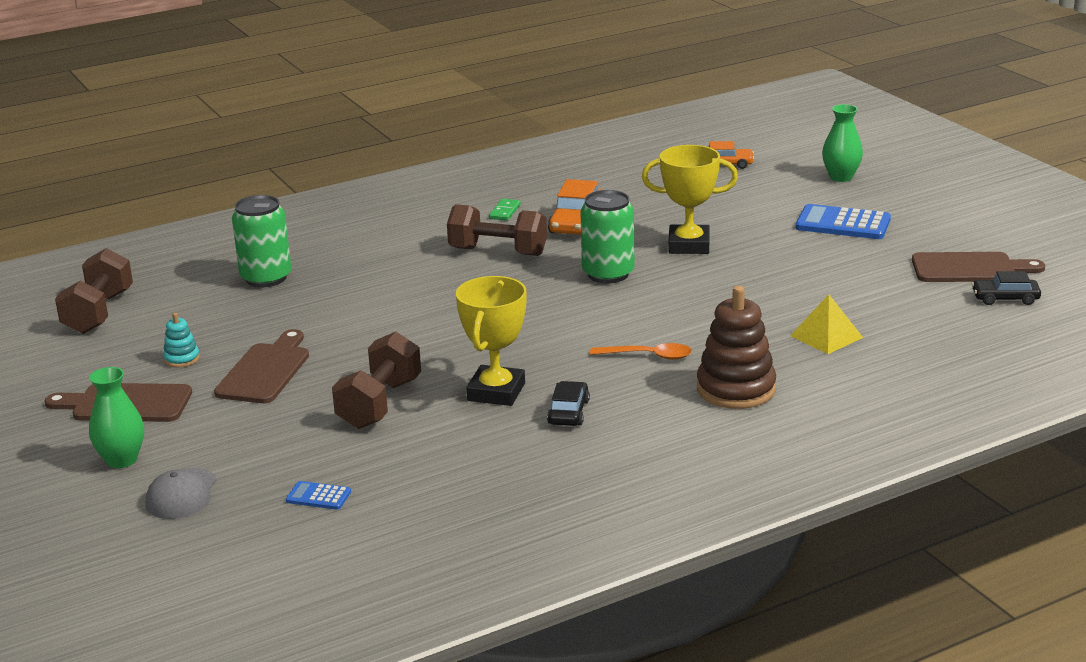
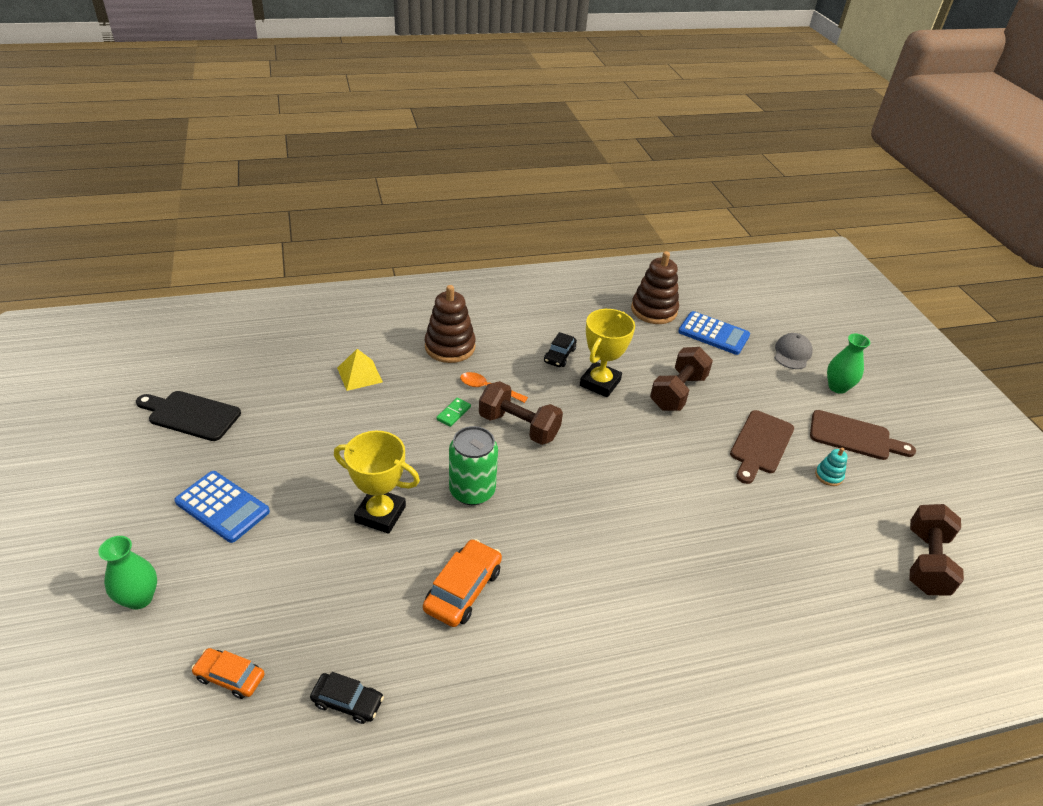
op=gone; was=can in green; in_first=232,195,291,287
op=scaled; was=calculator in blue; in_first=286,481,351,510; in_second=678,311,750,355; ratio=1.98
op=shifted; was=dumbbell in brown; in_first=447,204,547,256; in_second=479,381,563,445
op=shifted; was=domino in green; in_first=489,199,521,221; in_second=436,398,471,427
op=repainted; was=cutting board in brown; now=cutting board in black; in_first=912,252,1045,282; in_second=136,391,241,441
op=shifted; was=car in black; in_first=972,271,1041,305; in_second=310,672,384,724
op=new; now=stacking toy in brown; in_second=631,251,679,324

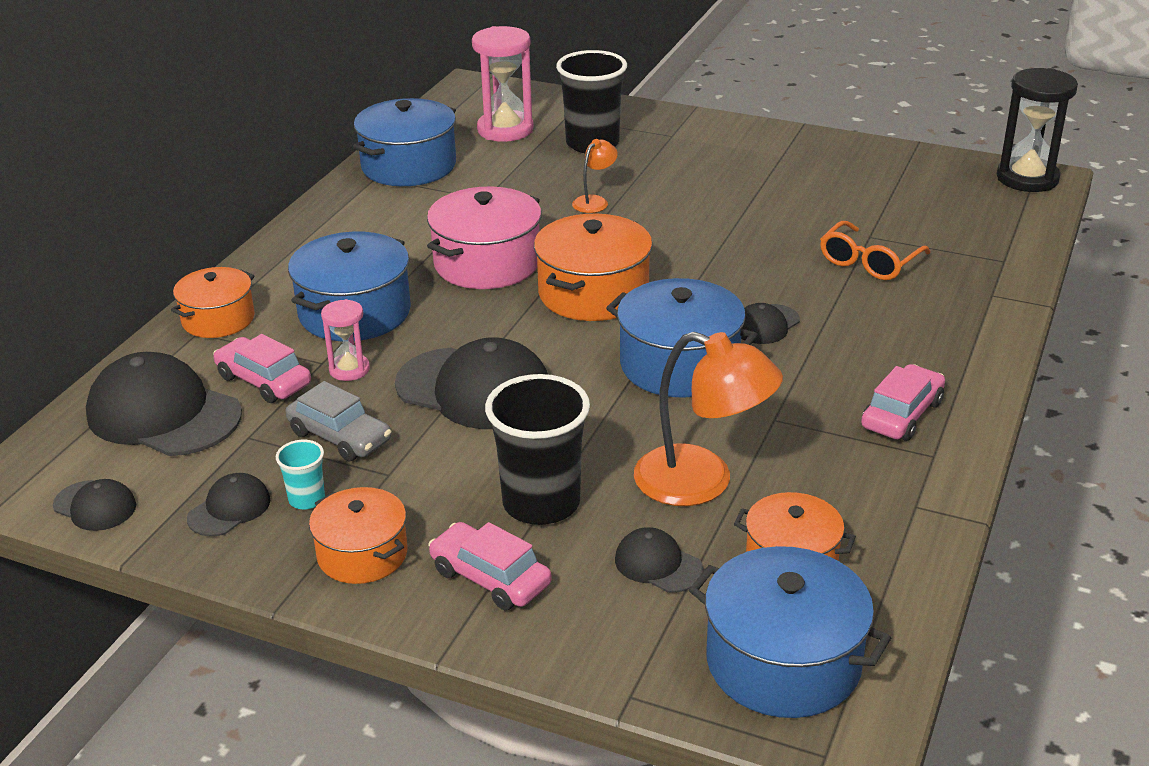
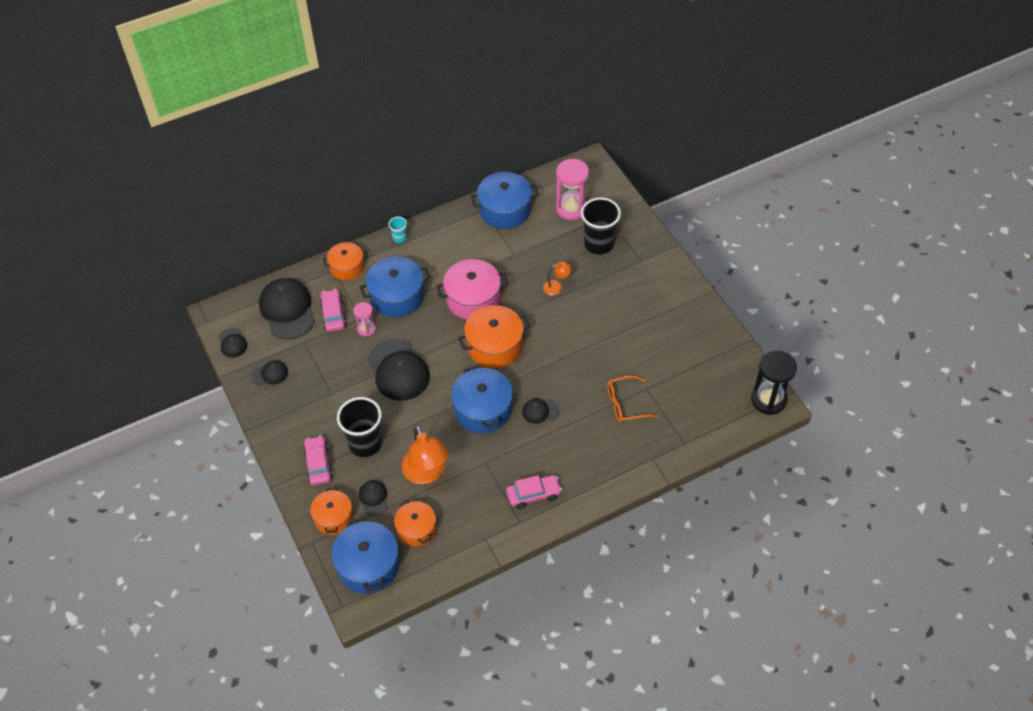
op=shifted; was=cup in turquoise; in_first=276,440,325,509; in_second=389,217,407,243
op=gone; was=car in grey; in_first=286,381,391,461
op=shifted; was=pot in orange; in_first=309,487,407,584; in_second=310,488,353,535

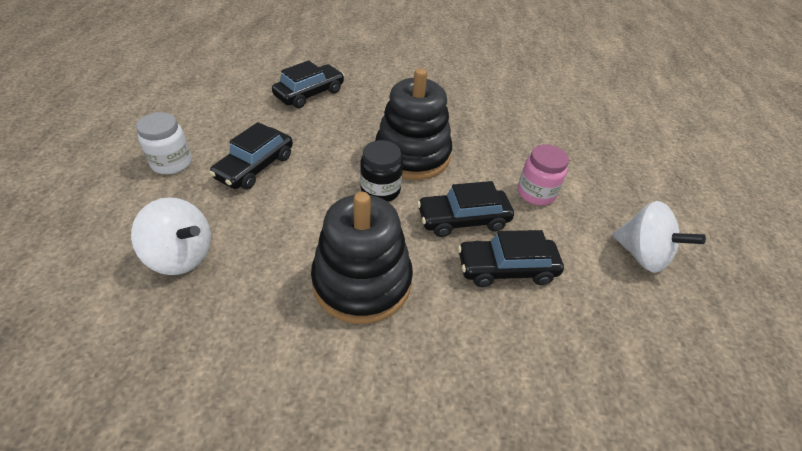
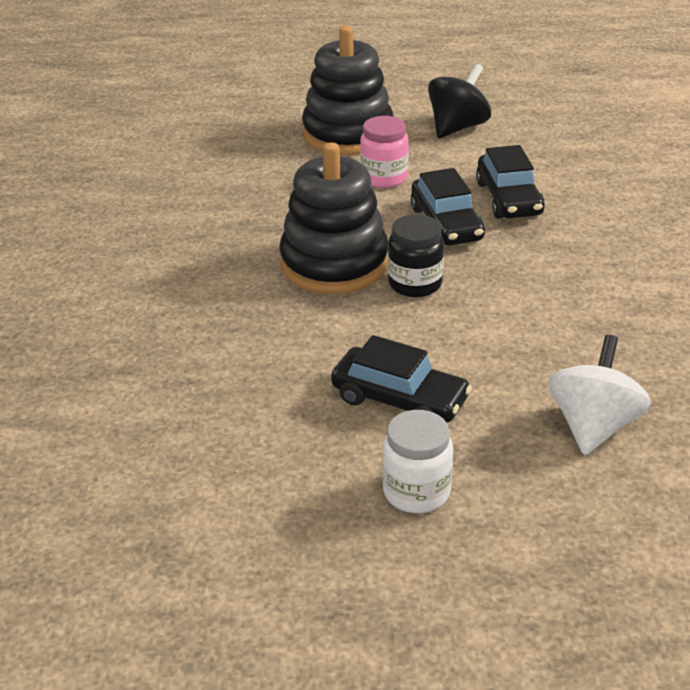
op=gone; was=car in black; in_first=272,60,344,108
op=shifted; was=stacking toy in black; in_first=311,192,413,324; in_second=302,26,394,155
op=repainted; was=spinning top in white; now=spinning top in black; in_first=612,201,706,273; in_second=428,64,491,138

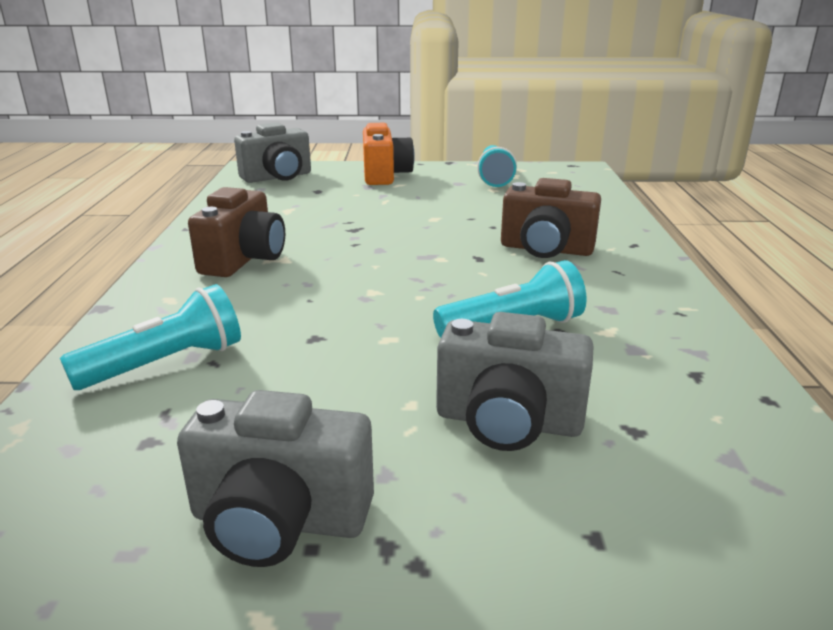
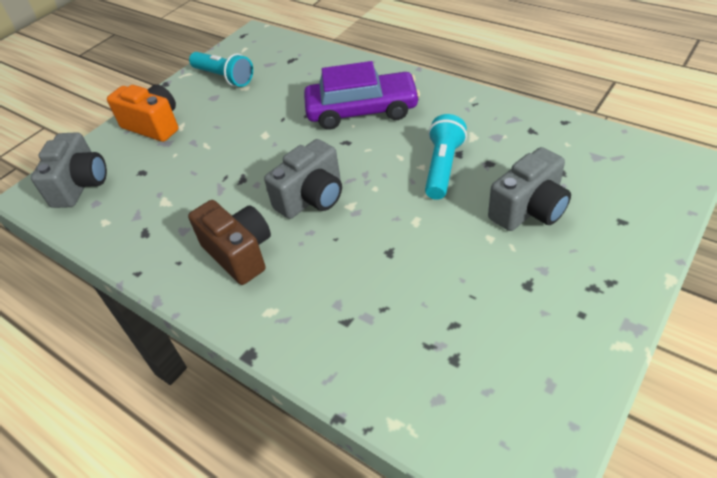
op=gone; was=flashlight in turquoise; in_first=60,284,241,390
op=shifted; was=camera in grey; in_first=177,390,374,567; in_second=264,139,342,219
op=swapped; was=camera in brown; now=car in purple; in_first=501,178,601,258; in_second=304,61,420,130

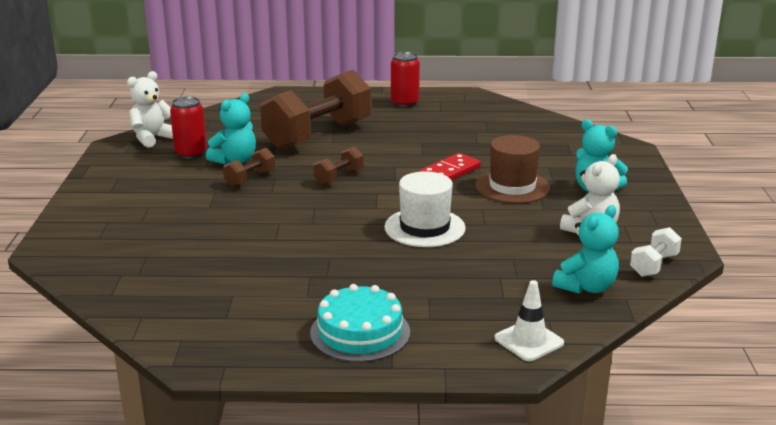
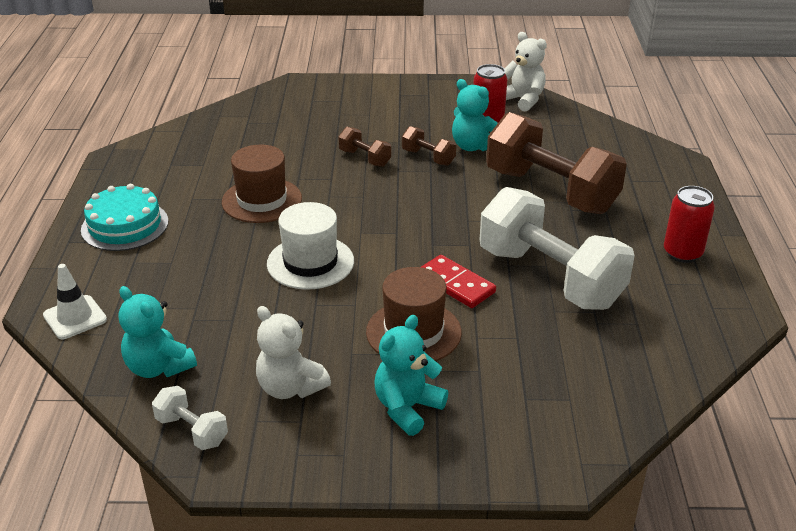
op=shifted; was=dumbbell in brown; in_first=313,146,364,185; in_second=338,127,391,167
op=new; now=hat in brown; in_second=222,145,302,223
op=new; now=dumbbell in white; in_second=479,187,635,310

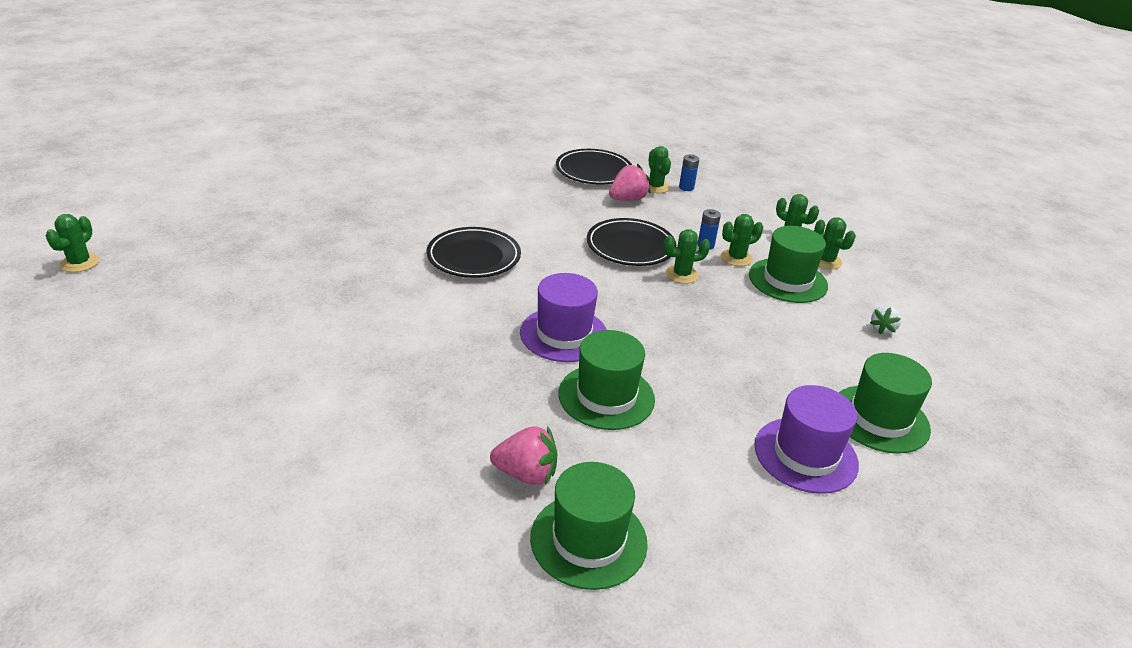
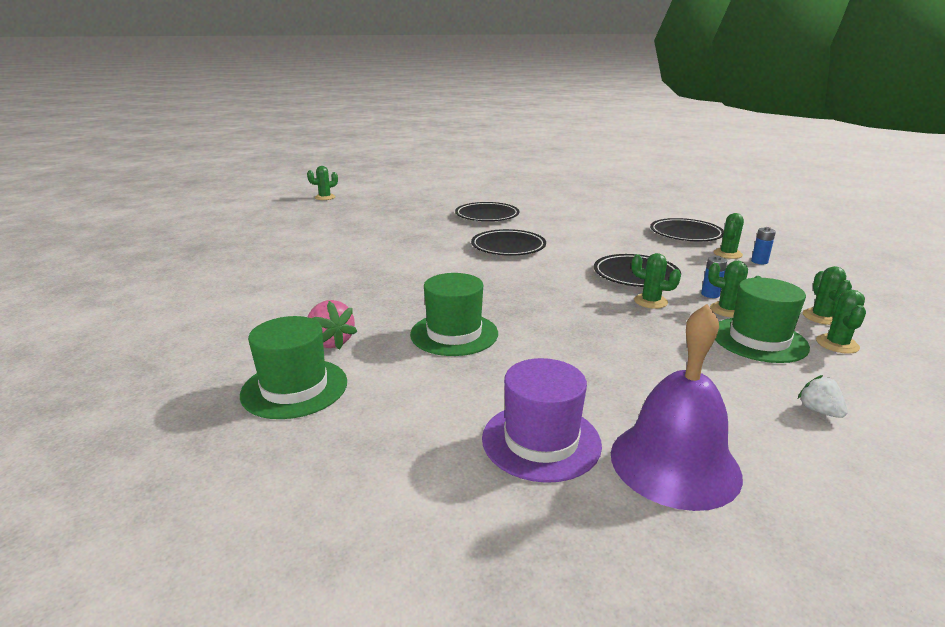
op=gone; was=hat in purple; in_first=520,273,607,362
op=gone; was=strawberry in pink; in_first=609,164,650,201
op=swapped; was=hat in green; now=bell in purple; in_first=839,353,932,454; in_second=611,304,743,511
op=rotated; was=strawberry in white; in_first=870,305,902,334; in_second=798,375,848,418; clockwise=75
op=new; now=plate in black; in_second=455,202,519,221

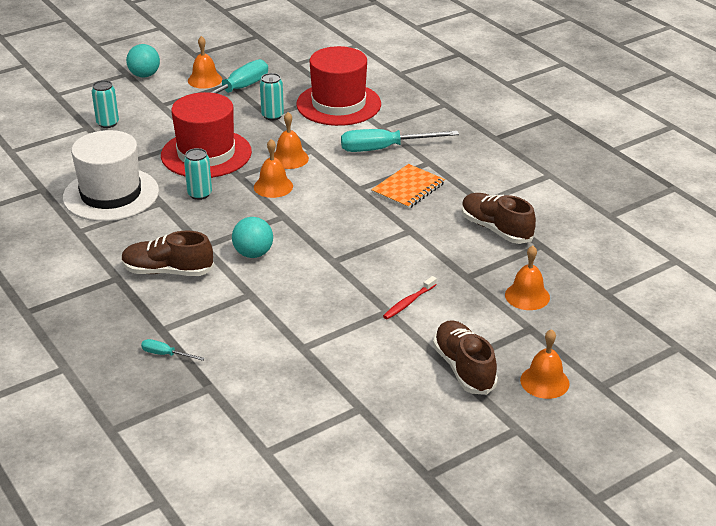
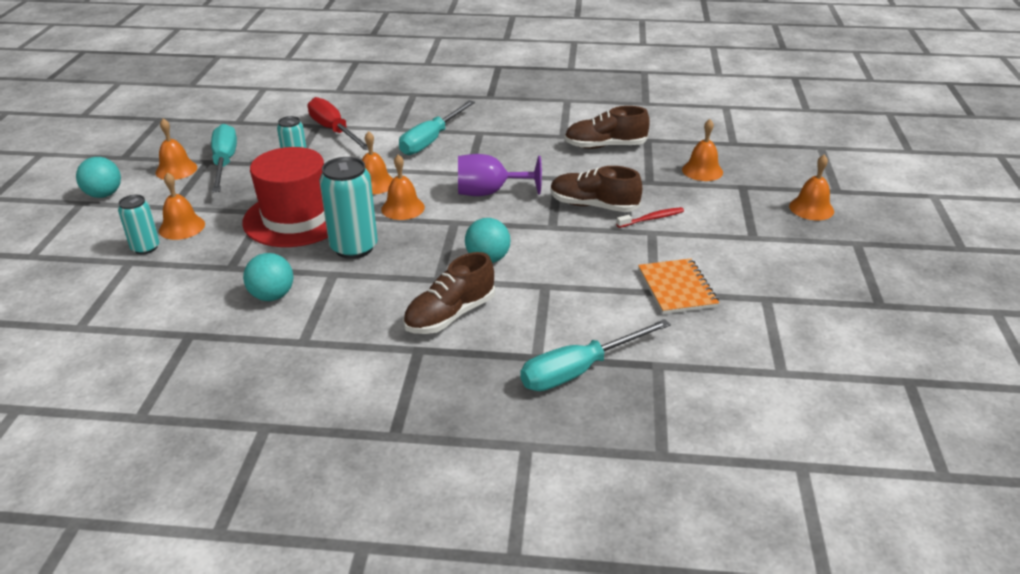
op=swapped; was=hat in white; now=ball in turquoise; in_first=63,130,159,221; in_second=243,253,293,301
op=scaled; was=screwdriver in turquoise; in_first=141,339,205,361; in_second=520,319,671,391; ratio=2.2
op=scaled; was=can in turquoise; in_first=184,148,212,200; in_second=320,157,378,259; ratio=1.67
op=swapped; was=hat in red; now=screwdriver in red; in_first=296,46,381,126; in_second=308,97,368,150
op=shifted; was=notebook in orange; in_first=371,164,445,209; in_second=638,258,719,314
op=rotated; was=toothbrush in red; in_first=383,276,437,319; in_second=616,207,684,228; clockwise=-105
op=shifted; was=shoe in brown; in_first=433,320,498,395; in_second=551,166,642,212
op=new; now=bell in orange; in_second=159,172,205,240
op=new; now=goblet in purple; in_second=458,154,542,196

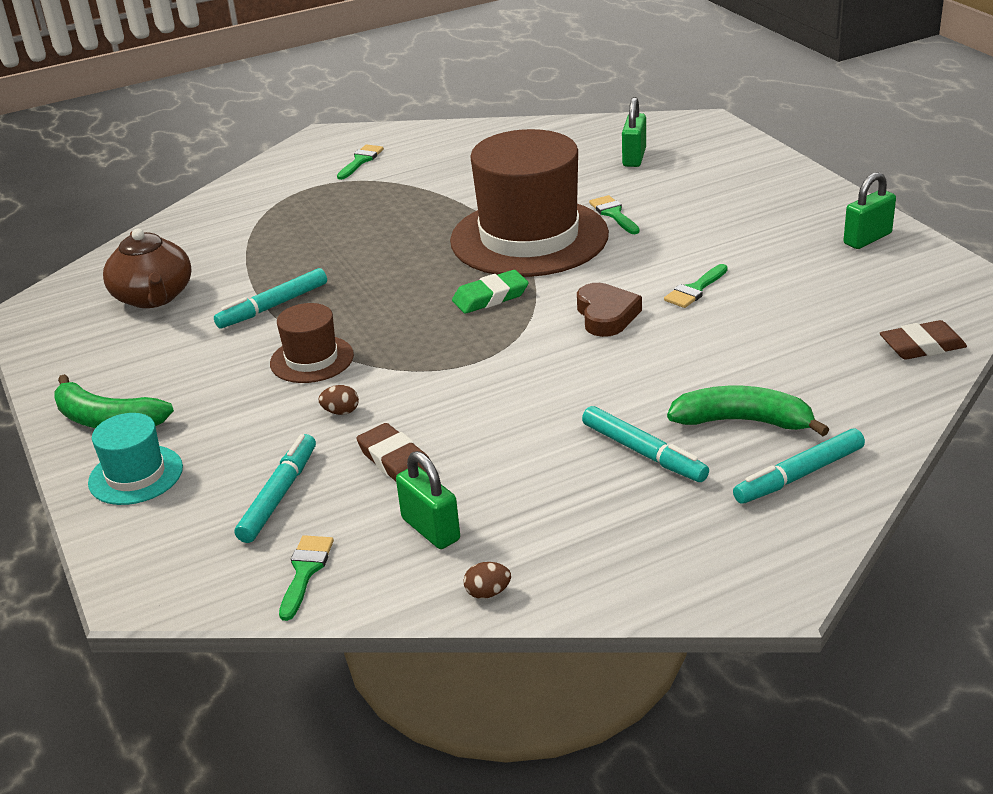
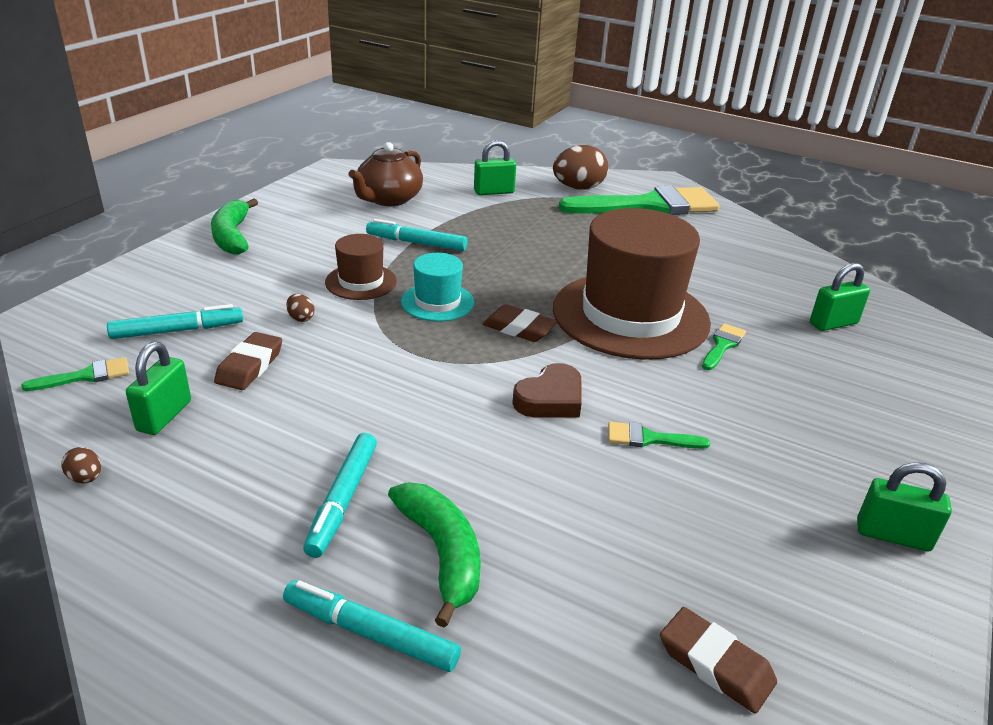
op=shifted; was=hat in turquoise; in_first=88,413,183,505; in_second=401,253,474,322
op=scaled; was=brush in green; in_first=337,144,384,180; in_second=559,186,720,215; ratio=2.46
op=repainted; was=eraser in green; now=eraser in brown; in_first=452,270,529,314; in_second=483,304,558,342
op=new; now=padlock in green; in_second=474,140,516,195
op=new; now=egg in brown; in_second=553,145,608,190

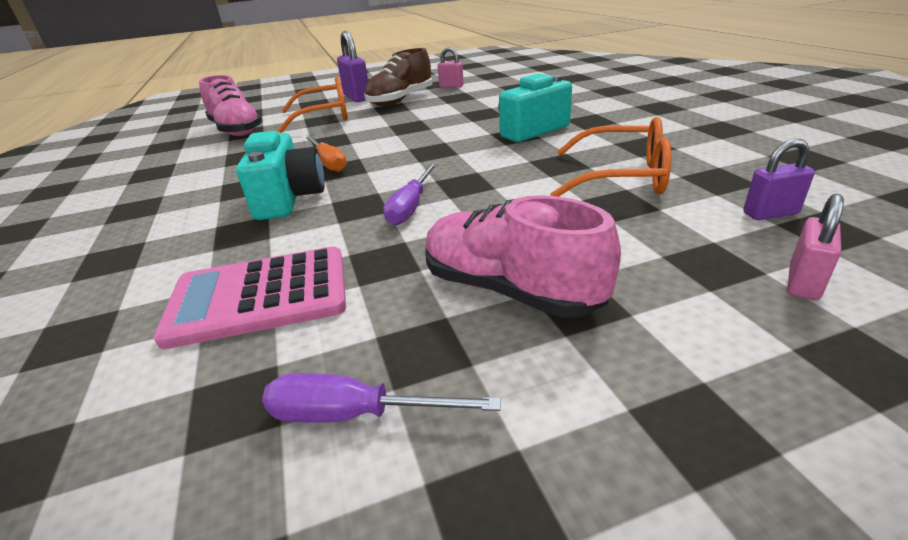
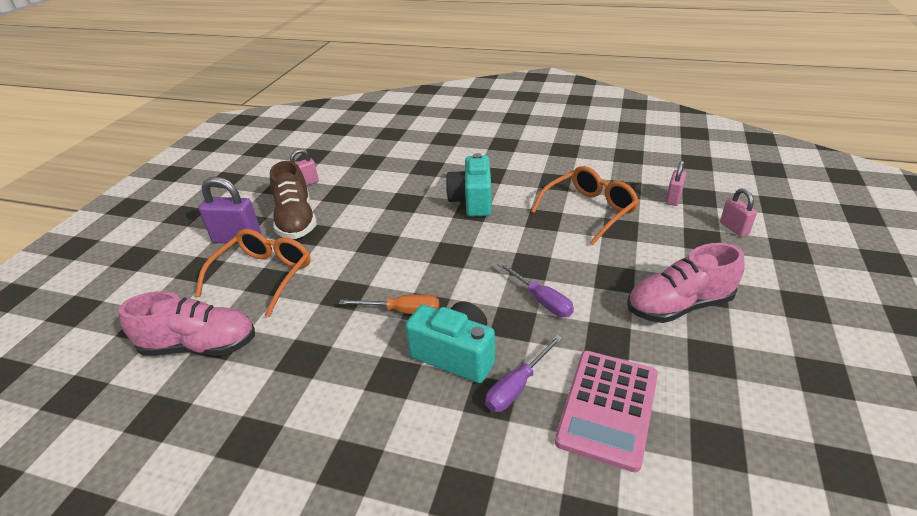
op=shifted; was=screwdriver in purple; in_first=262,373,501,423; in_second=485,335,563,412
op=repainted; was=padlock in purple; now=padlock in pink; in_first=743,138,815,220; in_second=666,161,686,206

